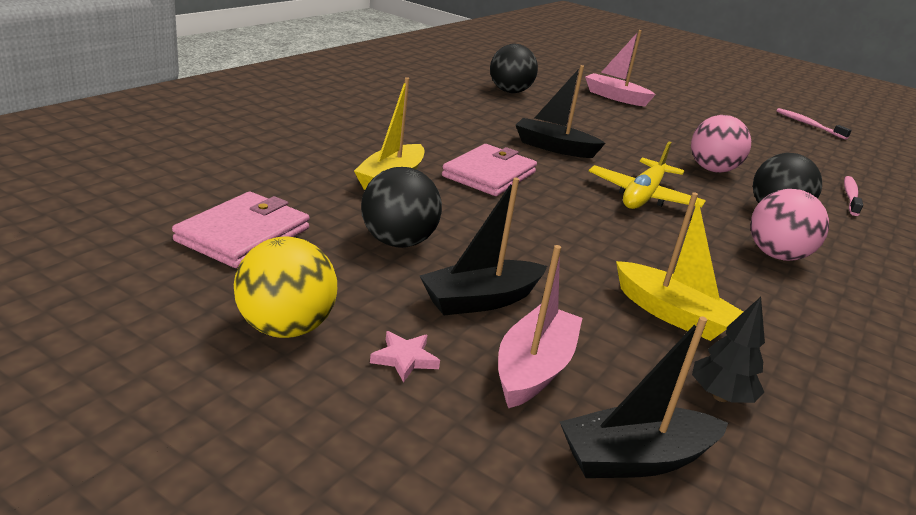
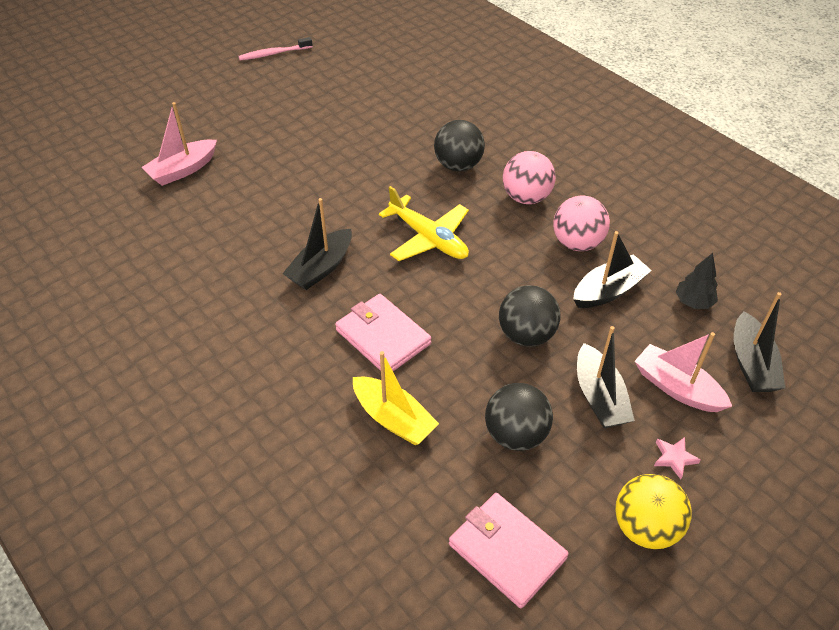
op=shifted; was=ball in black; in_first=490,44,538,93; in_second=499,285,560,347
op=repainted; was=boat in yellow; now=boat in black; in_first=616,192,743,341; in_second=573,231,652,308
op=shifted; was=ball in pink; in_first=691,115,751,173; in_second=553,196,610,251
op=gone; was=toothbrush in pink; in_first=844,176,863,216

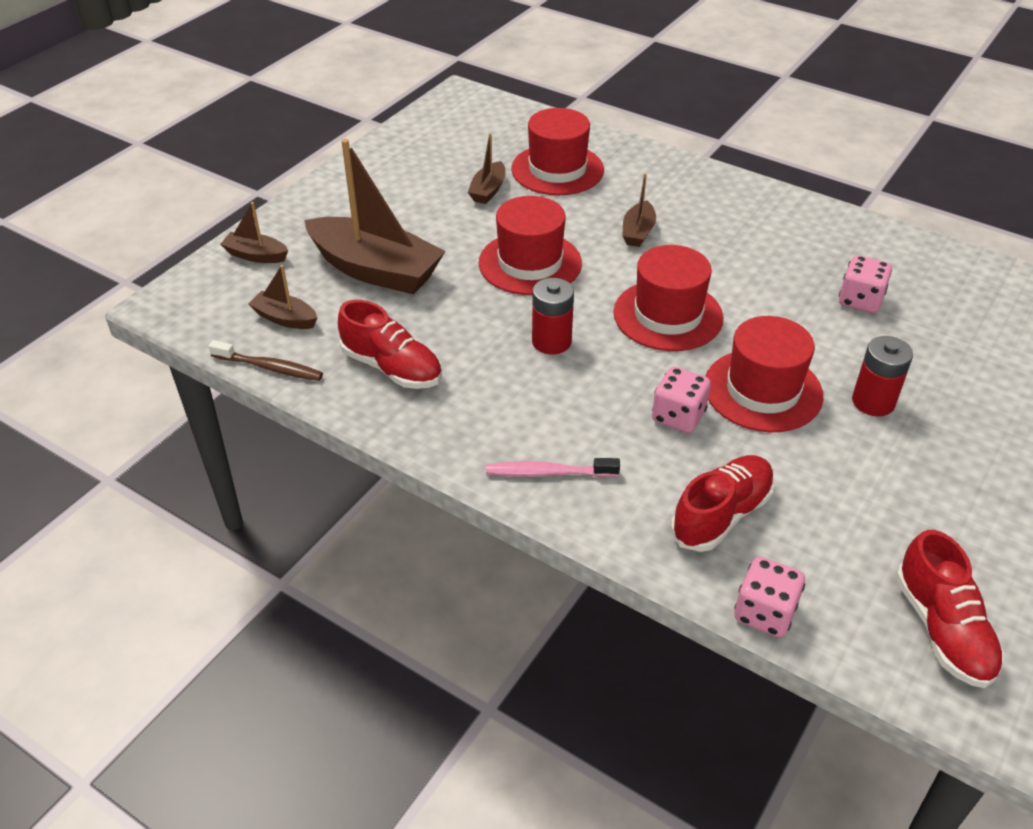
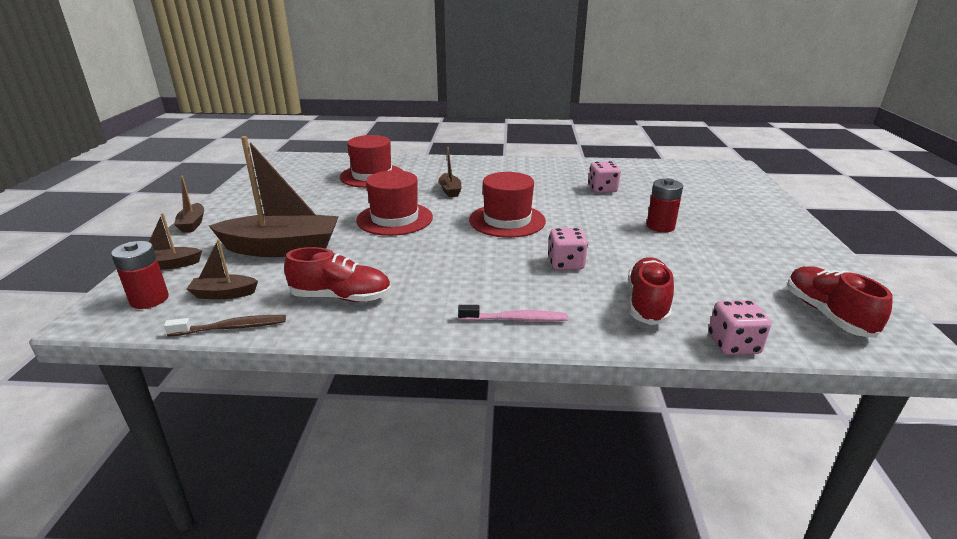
op=shifted; was=boat in brown; in_first=468,133,505,204; in_second=174,176,204,233
op=rotated; was=toothbrush in pink; in_first=486,458,620,477; in_second=458,305,568,322; clockwise=-150
op=shifted; was=battery in red; in_first=532,278,574,354; in_second=111,241,169,309
op=gone; was=hat in red; in_first=705,316,823,432
op=rotated; was=shoe in red; in_first=896,530,1004,688; in_second=787,266,893,338; clockwise=-150

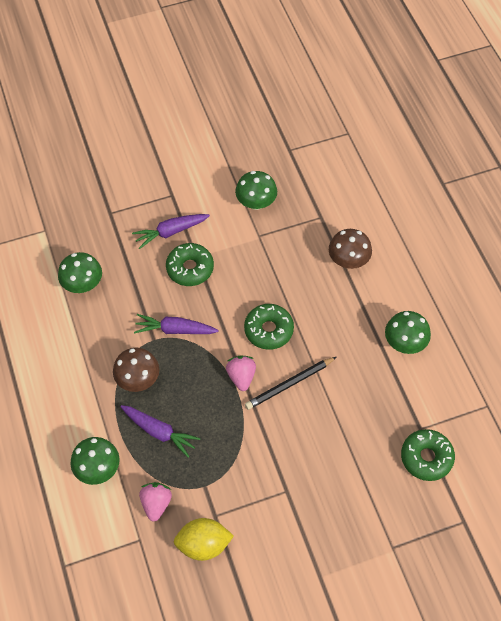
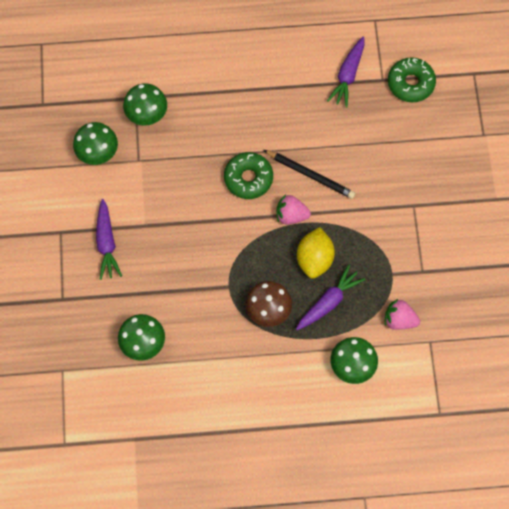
op=shifted; was=carrot in purple; in_first=134,314,219,334; in_second=327,36,365,108
op=gone; was=donut in green; in_first=166,243,214,286
op=shifted; was=lemon in yellow; in_first=174,518,234,561; in_second=297,227,335,279
op=rotated; was=pencil in black; in_first=245,357,336,410; in_second=264,150,355,199; clockwise=-45
op=gone; was=mushroom in brown; in_first=329,229,372,269
op=shifted; was=mushroom in green; in_first=385,311,431,354; in_second=123,83,167,125

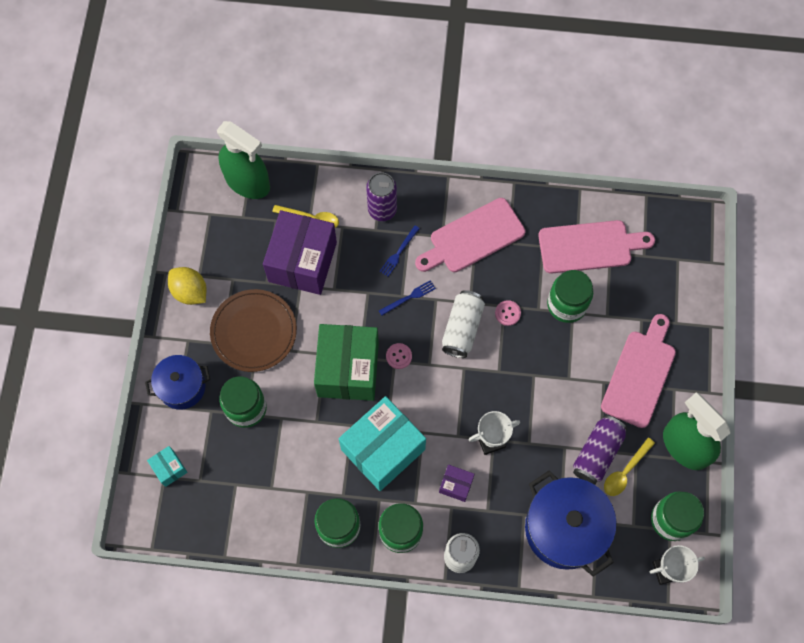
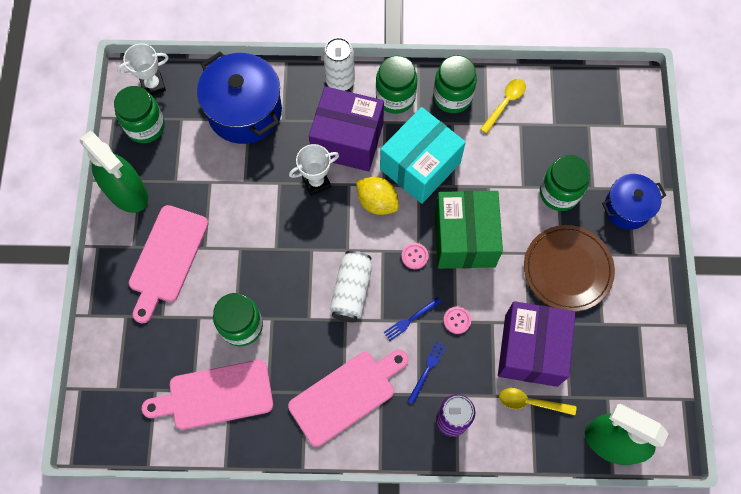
op=gone; was=box in turquoise; in_first=147,446,187,487
op=shifted; was=lemon in yellow; in_first=168,267,207,305; in_second=356,177,399,215
op=scaled; was=box in purple; in_first=439,465,475,502; in_second=309,86,384,171; ratio=2.27
op=shifted; was=button in pink; in_first=495,300,521,326; in_second=443,306,471,334
op=gone; was=can in purple; in_first=573,415,627,485
op=shifted; was=spoon in yellow; in_first=604,437,655,496; in_second=480,79,526,134

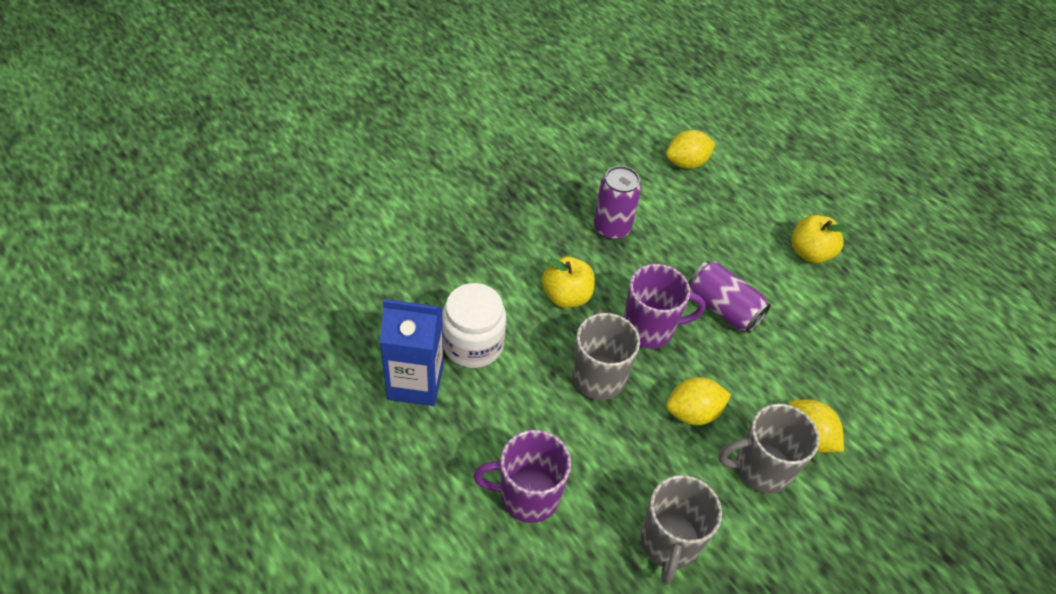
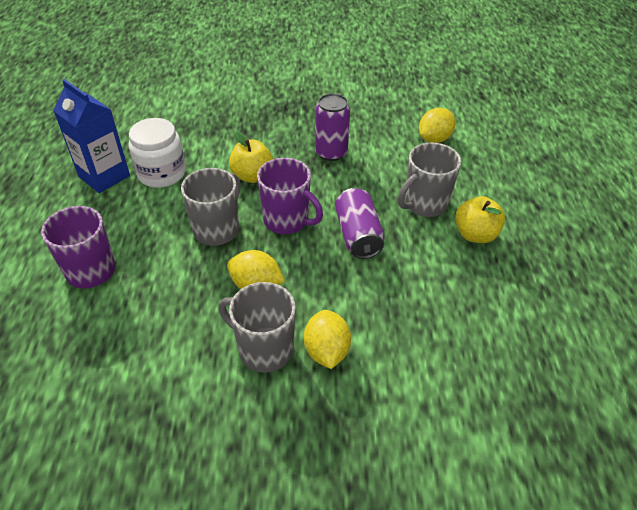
op=shifted; was=mug in grey; in_first=640,475,722,585; in_second=398,143,461,217
op=rotated; was=lemon in yellow; in_first=666,130,716,169; in_second=419,108,456,143; clockwise=-60

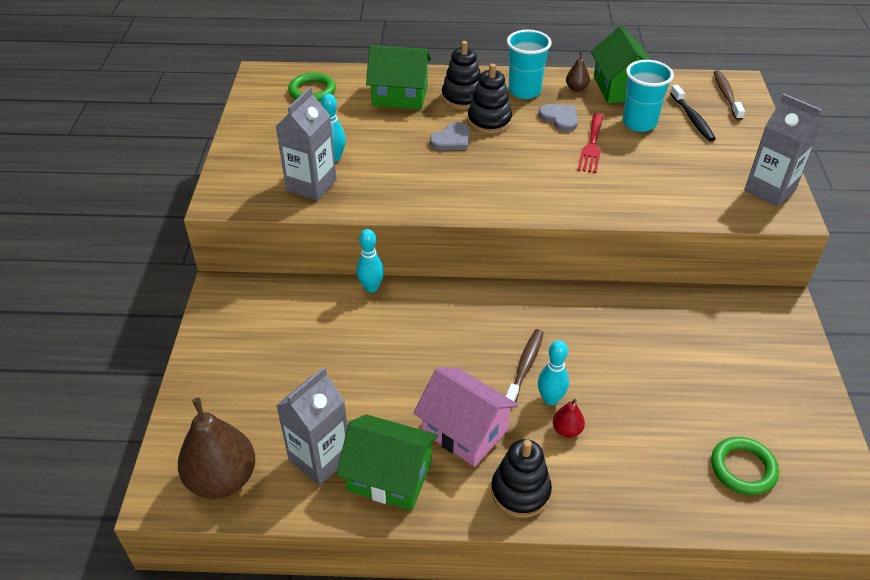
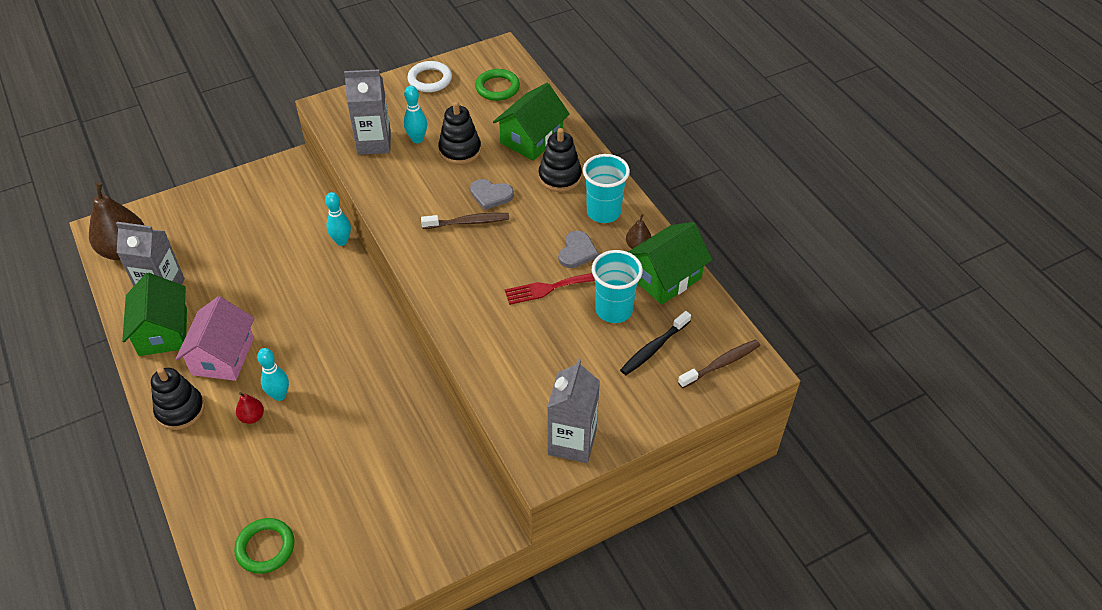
op=rotated; was=house in green; in_first=366,45,431,109; in_second=493,83,570,161; clockwise=60
op=shifted; was=stacking toy in black; in_first=468,64,512,134; in_second=438,101,481,165
op=shifted; was=toothbrush in brown; in_first=506,329,544,403; in_second=421,213,509,229
op=new; now=ring in white; in_second=408,61,452,92

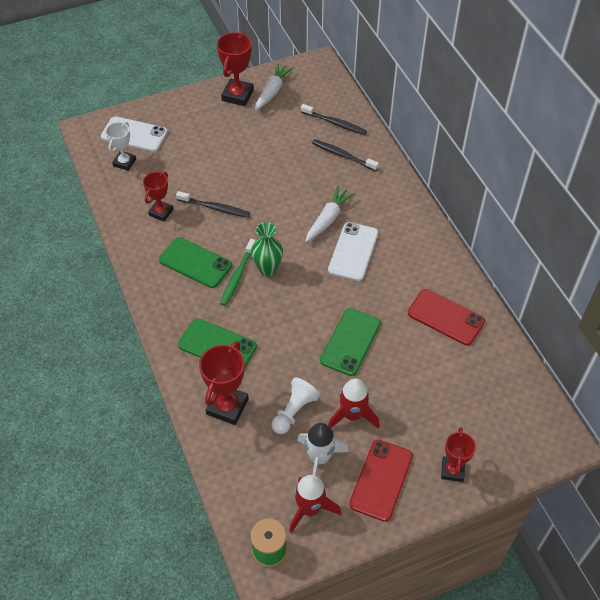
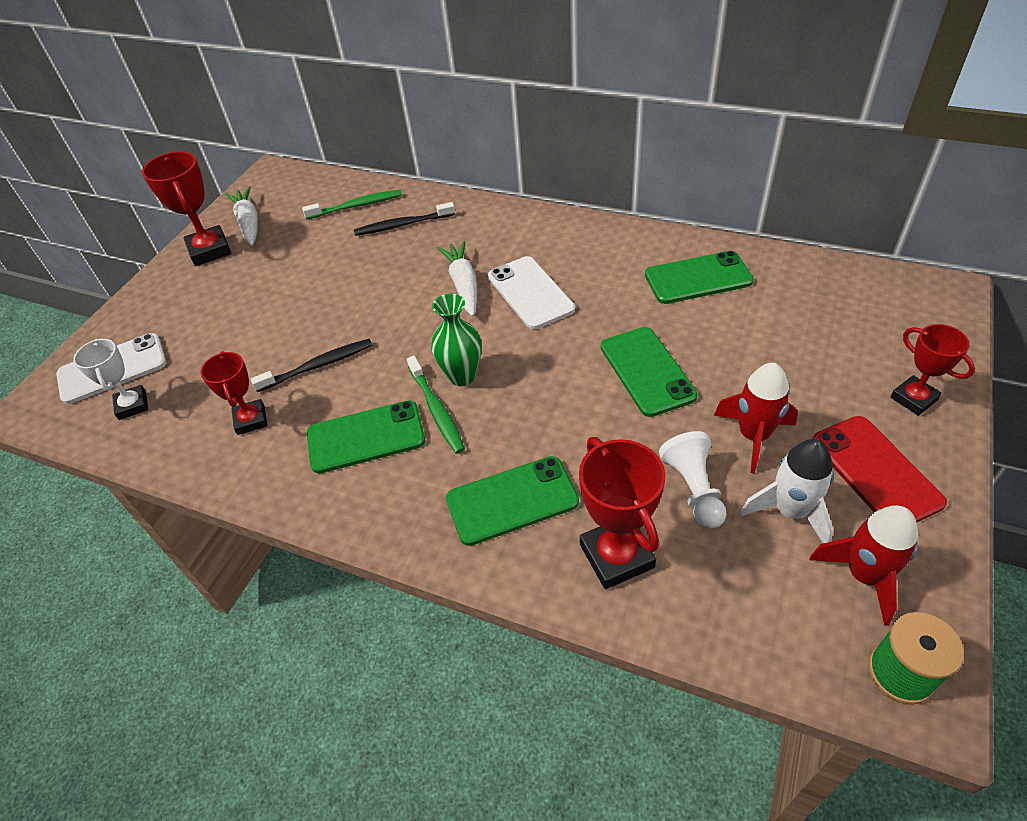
op=repainted; was=toothbrush in black; now=toothbrush in green; in_first=301,104,367,135; in_second=302,190,402,220
op=repainted; was=phone in red; now=phone in green; in_first=408,289,485,346; in_second=645,251,754,304

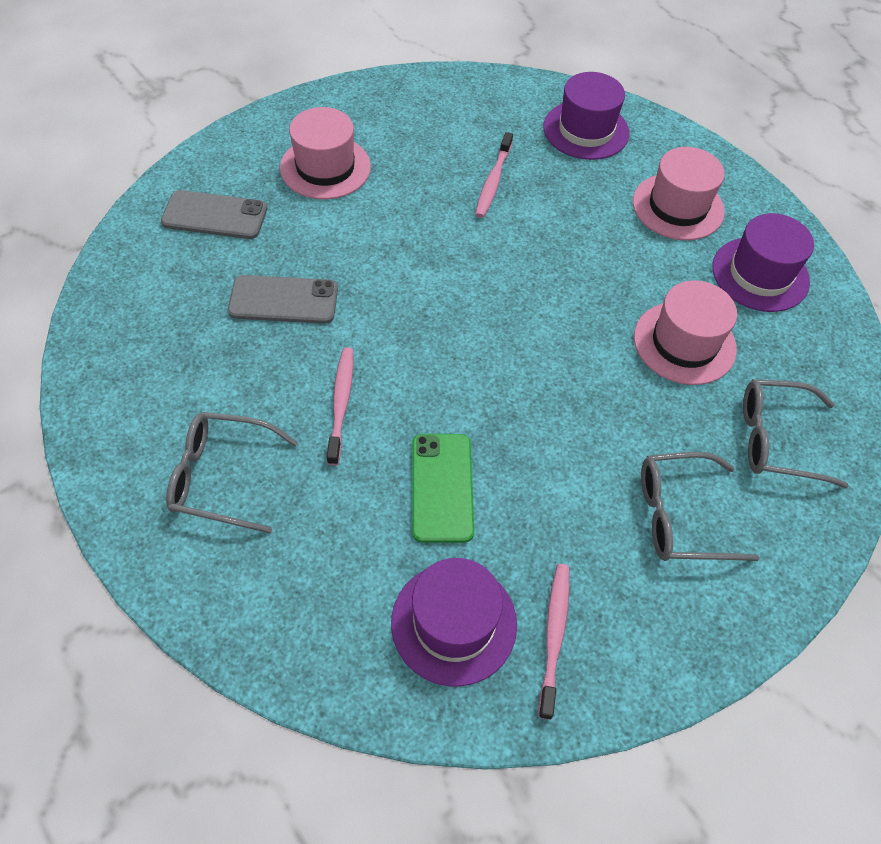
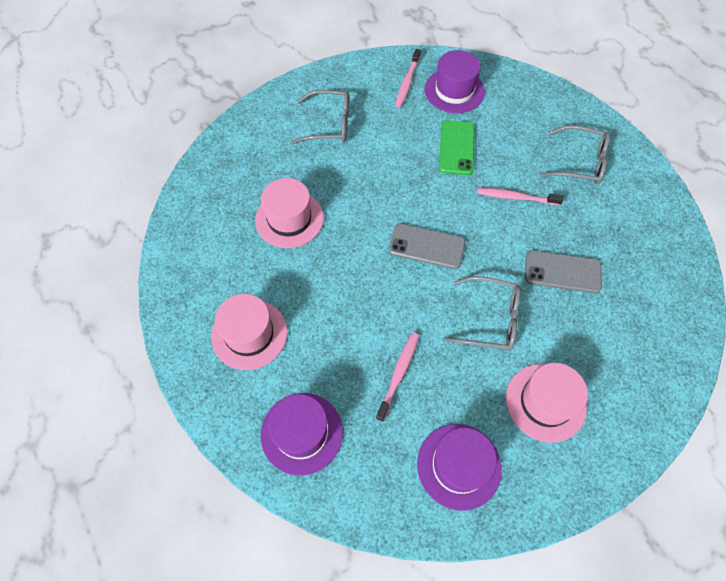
op=shifted; was=phone in grey; in_first=161,190,267,239; in_second=389,223,465,269
op=rotated; was=toothbrush in pink; in_first=327,347,353,465; in_second=477,188,564,206; clockwise=90
op=shifted; was=hat in purple; in_first=712,213,814,312; in_second=417,424,502,511
op=shifted; was=glasses in grey; in_first=743,379,849,489; in_second=444,276,521,351

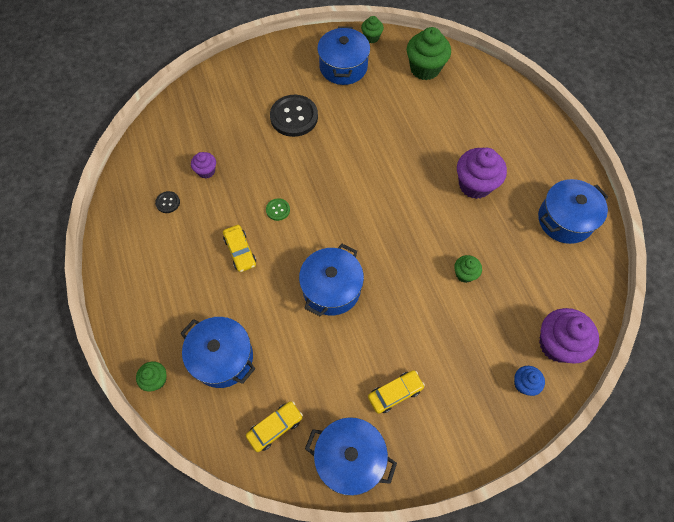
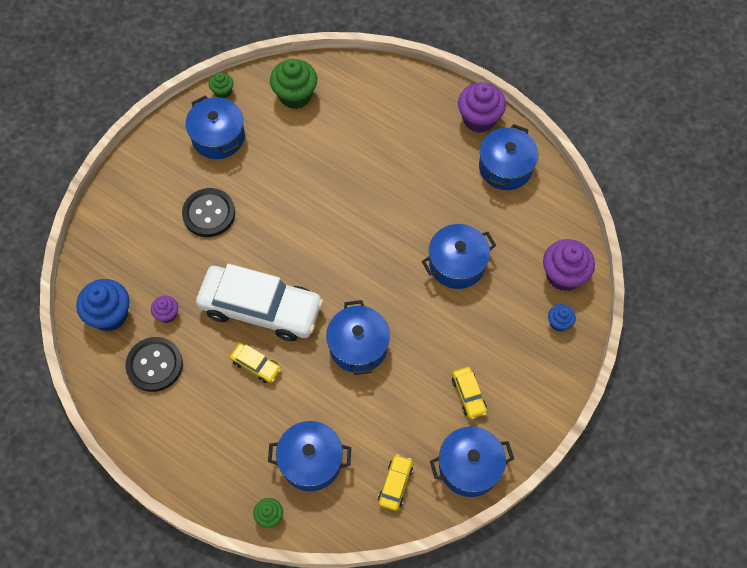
op=scaled; was=button in black; in_first=155,191,180,213; in_second=125,337,183,392; ratio=2.16
op=swapped; was=button in green; now=car in white; in_first=266,198,290,221; in_second=196,264,323,341
op=rotated; was=car in yellow; in_first=368,370,425,414; in_second=452,367,487,419; clockwise=135
op=swapped; was=cupcake in green; now=pot in blue; in_first=454,255,482,283; in_second=422,224,496,289
op=shifted; was=cupcake in purple; in_first=457,148,507,199; in_second=458,82,506,133
op=new; now=cupcake in blue; in_second=76,279,129,331

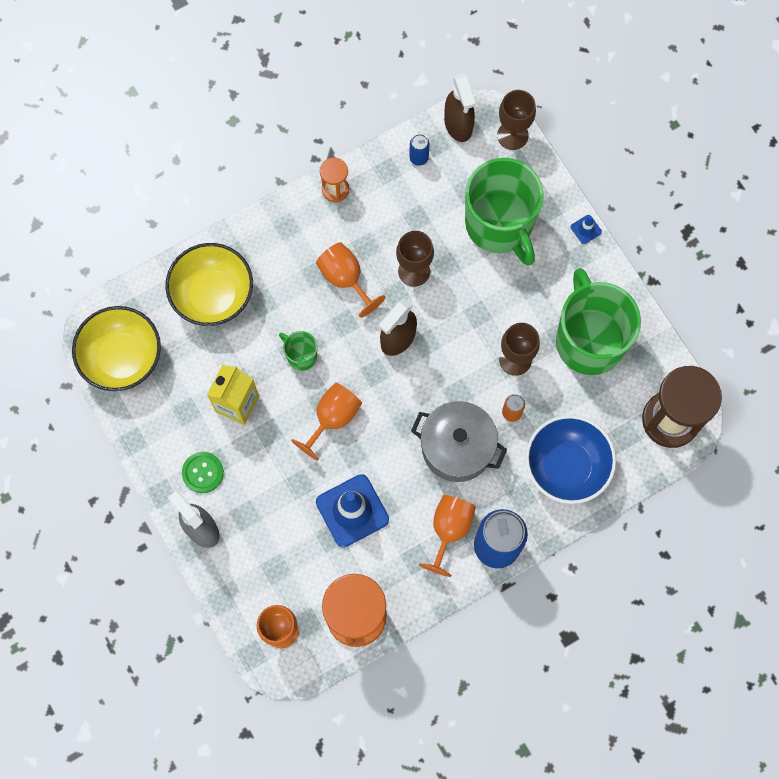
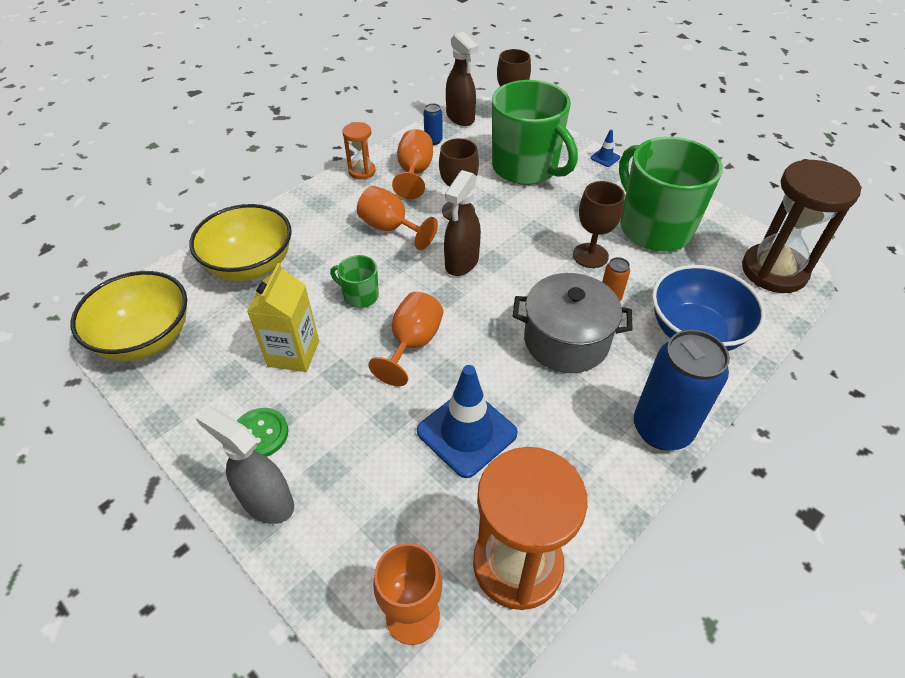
op=shifted; was=goblet in orange; in_first=419,495,476,577; in_second=392,129,433,199

